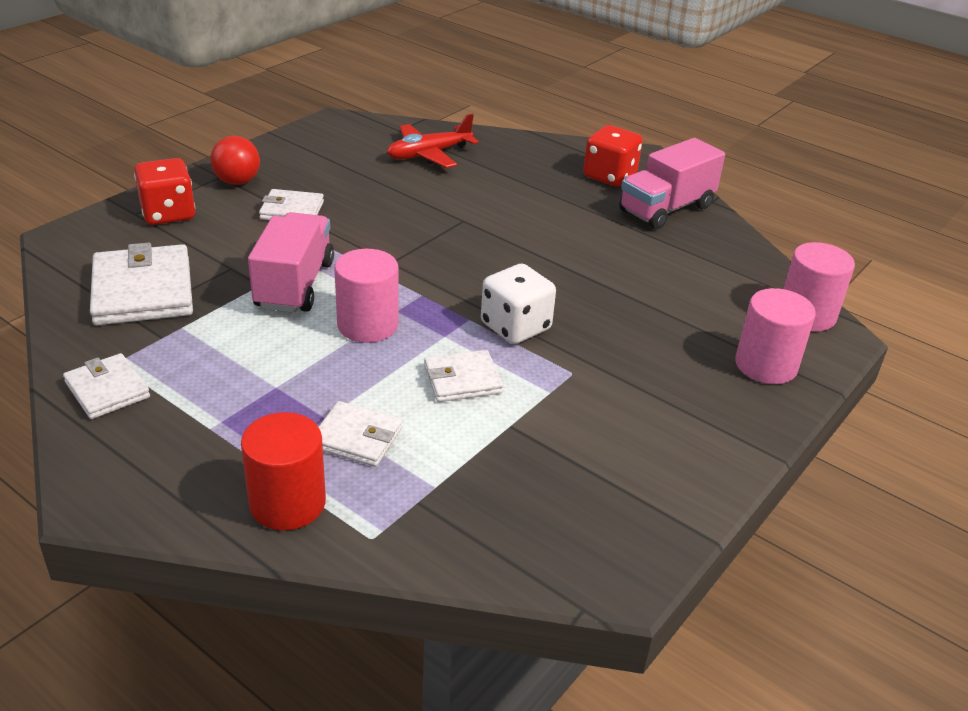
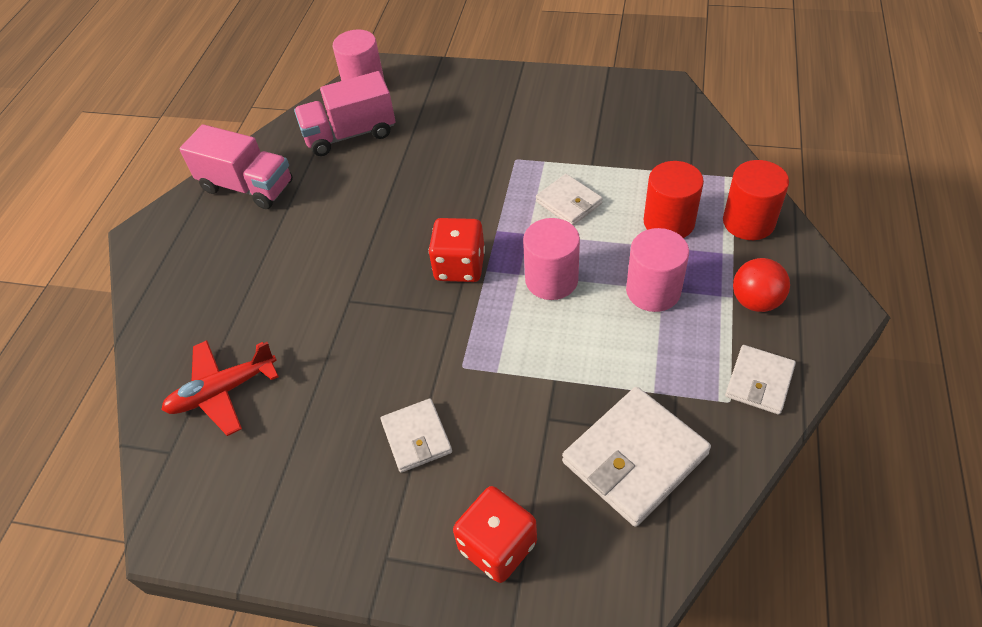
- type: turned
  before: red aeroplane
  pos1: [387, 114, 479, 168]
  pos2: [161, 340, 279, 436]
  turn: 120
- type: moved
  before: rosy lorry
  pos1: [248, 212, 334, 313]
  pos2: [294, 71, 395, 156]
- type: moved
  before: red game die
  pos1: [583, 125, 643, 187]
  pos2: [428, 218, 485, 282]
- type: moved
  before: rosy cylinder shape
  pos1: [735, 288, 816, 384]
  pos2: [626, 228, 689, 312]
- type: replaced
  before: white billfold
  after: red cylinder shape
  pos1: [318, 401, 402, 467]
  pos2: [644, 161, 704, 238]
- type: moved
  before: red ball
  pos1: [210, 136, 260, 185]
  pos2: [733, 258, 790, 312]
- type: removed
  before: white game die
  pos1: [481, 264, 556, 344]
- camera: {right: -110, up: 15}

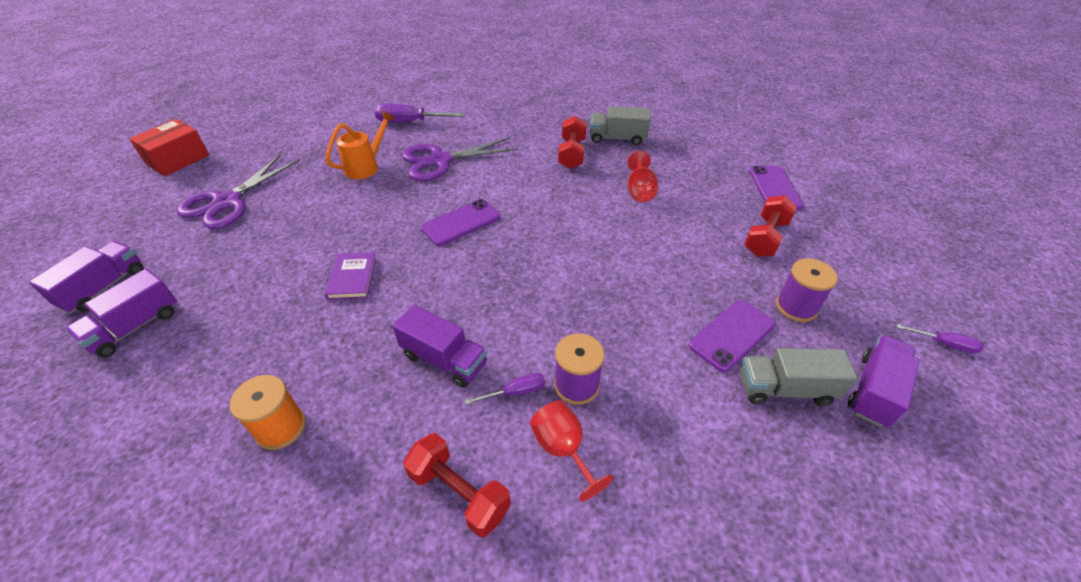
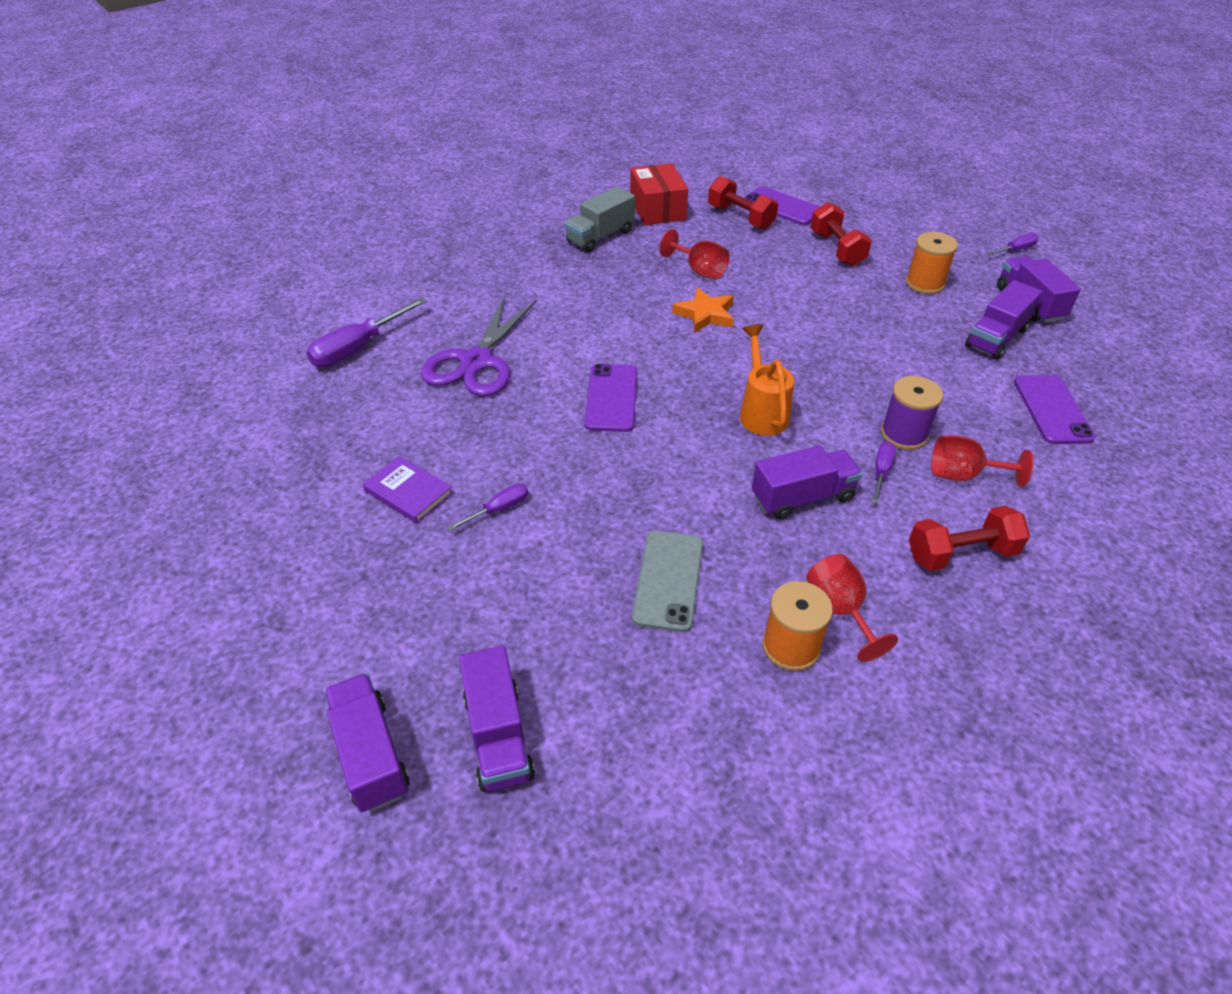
- type: moved
  before: violet hardcover
  pos1: [325, 252, 377, 300]
  pos2: [363, 455, 453, 524]
- type: added
  after: violet flat screwdriver
  pos2: [448, 484, 529, 531]
- type: moved
  before: red parcel
  pos1: [129, 119, 209, 176]
  pos2: [630, 163, 688, 225]
- type: added
  after: gray mobile phone
  pos2: [632, 530, 703, 632]
- type: added
  after: orange star
  pos2: [672, 287, 734, 333]
- type: moved
  before: red hand weight
  pos1: [558, 116, 587, 169]
  pos2: [708, 176, 778, 229]
- type: moved
  before: orange watering can
  pos1: [325, 110, 395, 179]
  pos2: [740, 324, 794, 436]
- type: added
  after: red wine glass
  pos2: [806, 554, 898, 662]
- type: recoloured
  before: violet spool
  after: orange spool
  pos1: [776, 258, 838, 322]
  pos2: [906, 232, 958, 294]
- type: recoloured
  before: gray lorry
  after: violet lorry
  pos1: [740, 348, 858, 406]
  pos2: [965, 280, 1042, 360]
- type: moved
  before: violet mobile phone
  pos1: [689, 300, 776, 372]
  pos2: [1014, 375, 1096, 444]
- type: removed
  before: violet shears
  pos1: [176, 155, 300, 229]
- camera: {right: -50, up: 0}

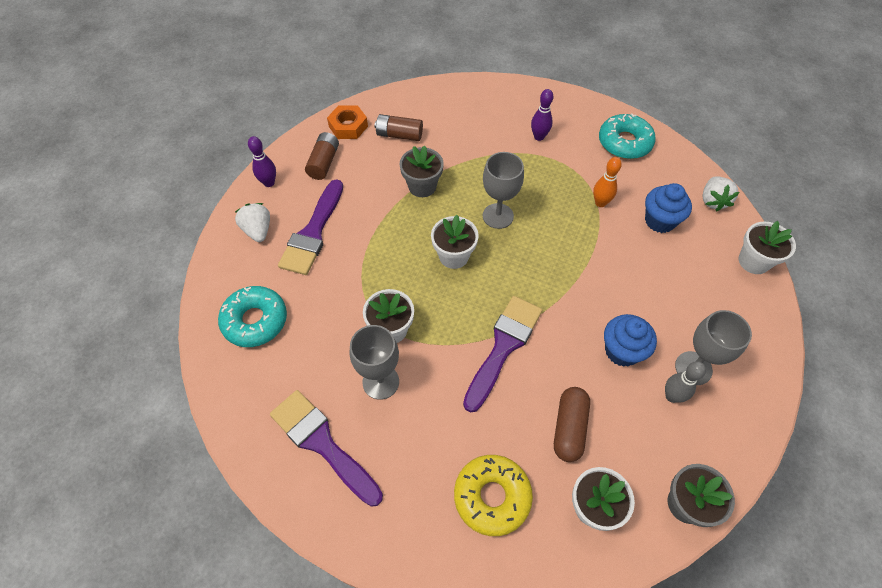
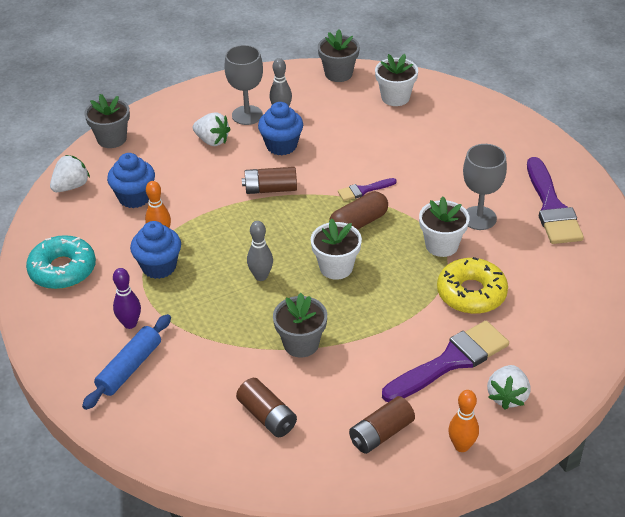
- type: added
  after: cobalt dough roller
  pos2: [82, 314, 171, 410]
- type: recoloured
  before: white potted plant
  after: gray potted plant
  pos1: [739, 221, 796, 274]
  pos2: [84, 94, 130, 148]
- type: added
  after: cobalt fairy cake
  pos2: [130, 221, 181, 279]
- type: added
  after: white strawberry
  pos2: [193, 112, 231, 146]
- type: added
  after: dark brown power cell
  pos2: [242, 167, 297, 194]
- type: replaced
  before: gray wine glass
  after: gray skittle
  pos1: [483, 152, 524, 229]
  pos2: [247, 221, 273, 281]
- type: moved
  before: dark brown pill
  pos1: [554, 387, 590, 462]
  pos2: [329, 192, 388, 230]
- type: resized
  before: violet paint brush
  pos1: [463, 296, 542, 413]
  pos2: [338, 178, 397, 201]
  scale: 0.49
- type: moved
  before: golden doughnut
  pos1: [454, 455, 533, 536]
  pos2: [437, 257, 508, 314]
- type: recoloured
  before: violet skittle
  after: orange skittle
  pos1: [248, 136, 276, 187]
  pos2: [448, 390, 479, 452]
- type: removed
  before: aqua doughnut
  pos1: [218, 286, 287, 347]
- type: removed
  before: orange hexagon nut
  pos1: [327, 105, 368, 139]
- camera: {right: -140, up: -15}

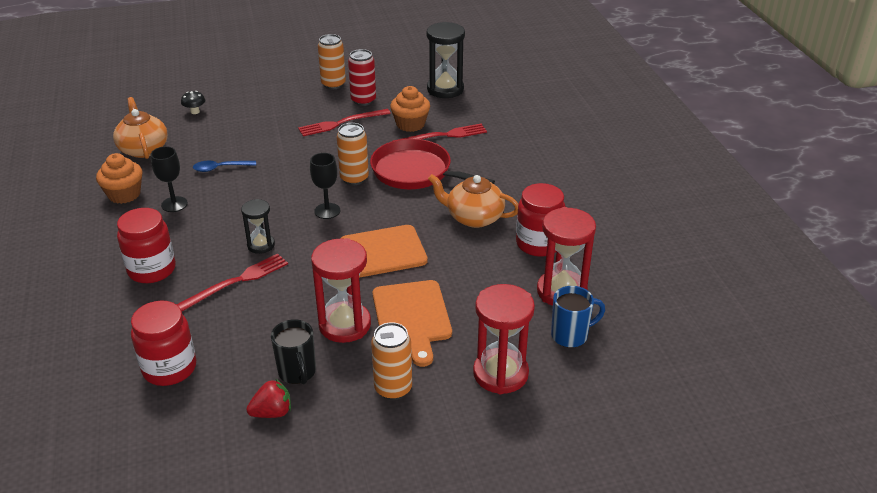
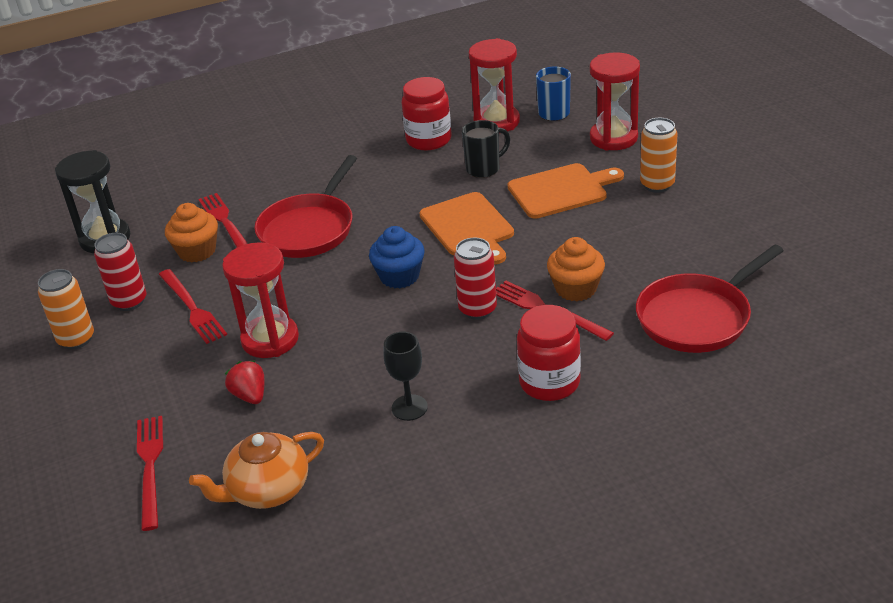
- type: replaced
  before: black fungus
  after: red dinner fork
  pos1: [181, 91, 205, 114]
  pos2: [137, 416, 163, 531]
- type: moved
  before: red hourglass
  pos1: [311, 238, 371, 343]
  pos2: [222, 242, 299, 358]
- type: moved
  before: red strawberry
  pos1: [246, 379, 291, 418]
  pos2: [225, 360, 265, 404]
- type: replaced
  before: black wine glass
  after: cobalt fairy cake
  pos1: [310, 153, 340, 219]
  pos2: [369, 226, 425, 288]
- type: replaced
  before: black hourglass
  after: red soda can
  pos1: [241, 199, 275, 254]
  pos2: [454, 238, 497, 320]
- type: moved
  before: black mug
  pos1: [271, 319, 316, 385]
  pos2: [462, 120, 510, 178]
- type: moved
  before: orange fairy cake
  pos1: [96, 153, 142, 204]
  pos2: [547, 237, 605, 302]
- type: replaced
  before: red preserve jar
  after: red frying pan
  pos1: [131, 301, 196, 386]
  pos2: [636, 244, 783, 353]
- type: removed
  before: cobalt teaspoon
  pos1: [193, 161, 256, 172]
- type: removed
  before: orange soda can
  pos1: [337, 123, 369, 185]
- type: removed
  before: orange china teapot
  pos1: [428, 174, 519, 228]
- camera: {right: -95, up: 0}

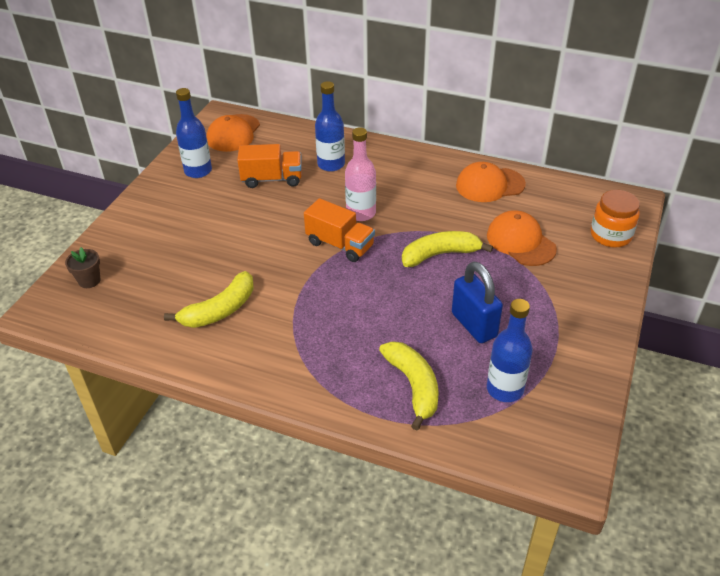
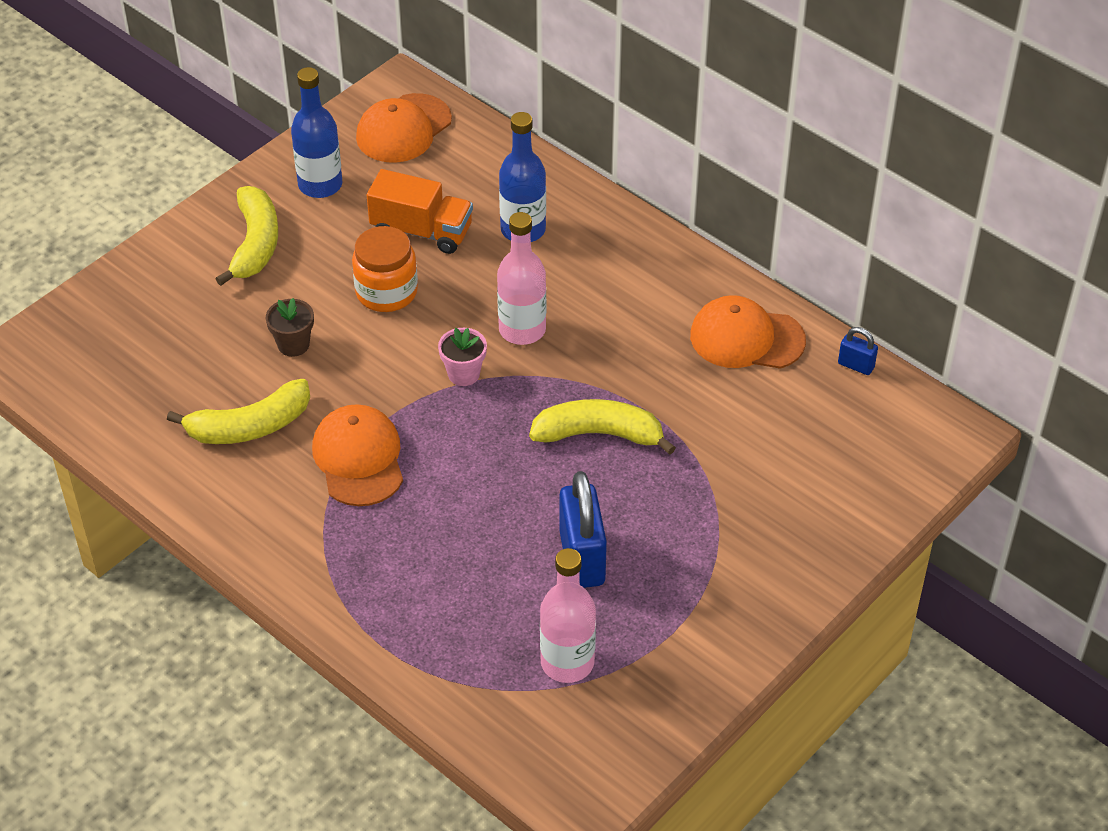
- type: moved
  before: golden banana fruit
  pos1: [379, 341, 439, 430]
  pos2: [216, 186, 278, 286]
- type: moved
  before: dark brown potted plant
  pos1: [65, 247, 100, 288]
  pos2: [266, 298, 314, 357]
- type: moved
  before: orange peaked cap
  pos1: [487, 210, 557, 266]
  pos2: [312, 404, 403, 506]
- type: moved
  before: orange preserve jar
  pos1: [591, 190, 640, 248]
  pos2: [352, 226, 418, 312]
- type: replaced
  before: orange lorry
  after: rosy potted plant
  pos1: [304, 198, 375, 262]
  pos2: [438, 328, 487, 386]
- type: recoloured
  before: cobalt bottle
  after: rosy bottle
  pos1: [487, 299, 533, 402]
  pos2: [540, 548, 596, 683]
- type: added
  after: cobalt lock
  pos2: [838, 327, 878, 375]
- camera: {right: 20, up: 5}

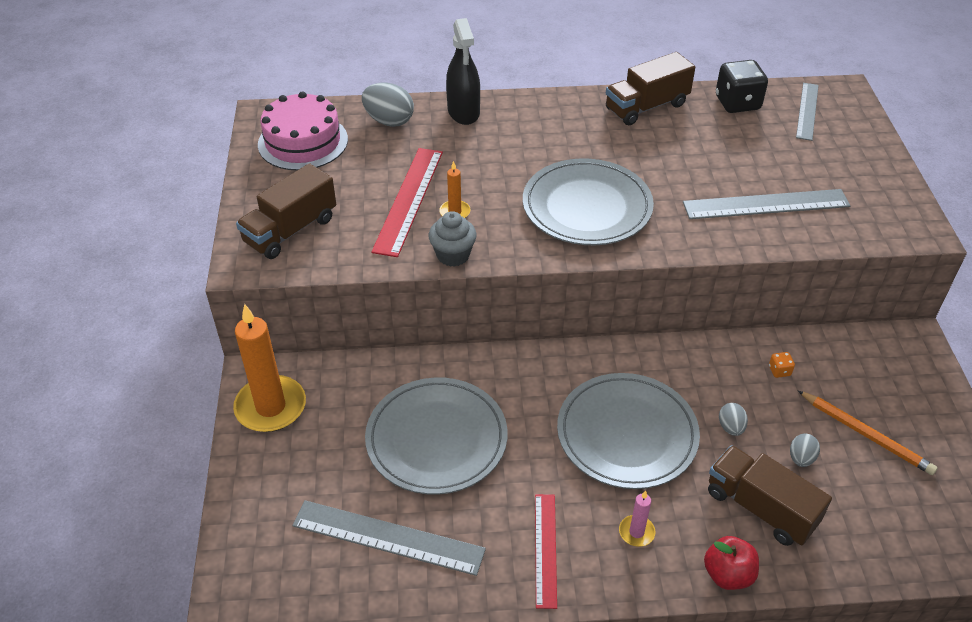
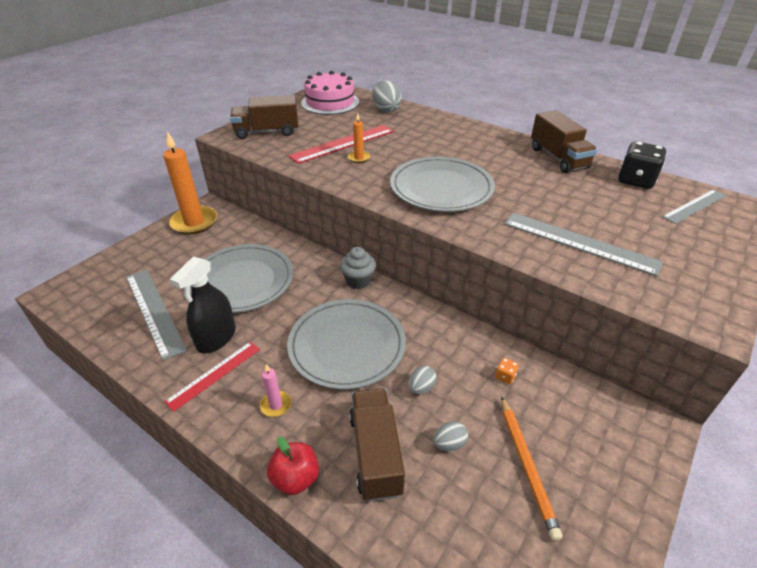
- type: moved
  before: black sprayer
  pos1: [446, 18, 480, 125]
  pos2: [170, 257, 236, 353]
- type: moved
  before: gray fairy cake
  pos1: [429, 211, 477, 267]
  pos2: [340, 247, 376, 289]
- type: turned
  before: dark brown lorry
  pos1: [606, 52, 695, 125]
  pos2: [531, 110, 597, 173]
  turn: -120
- camera: {right: 40, up: -5}

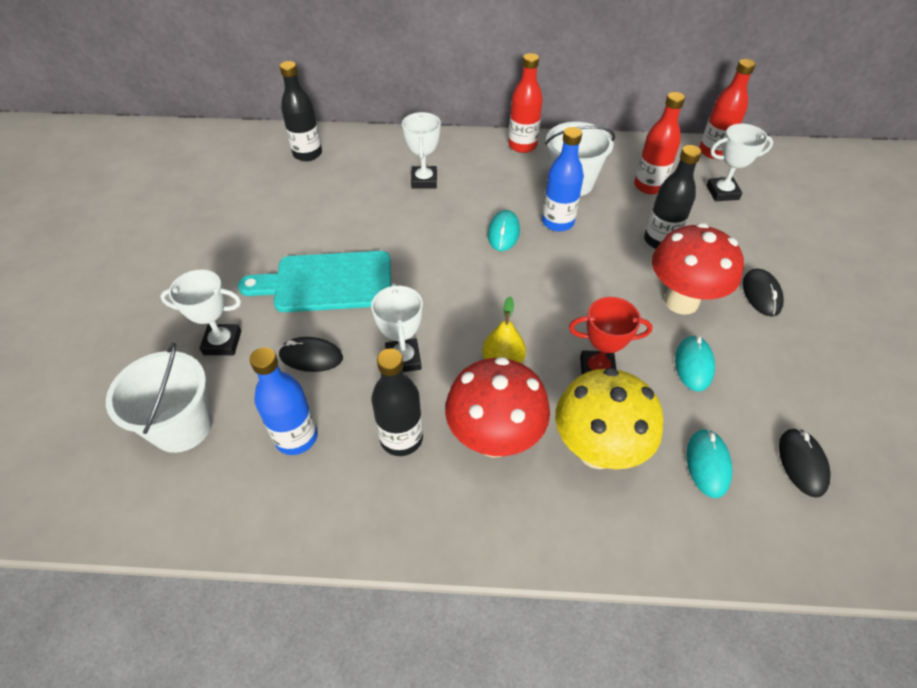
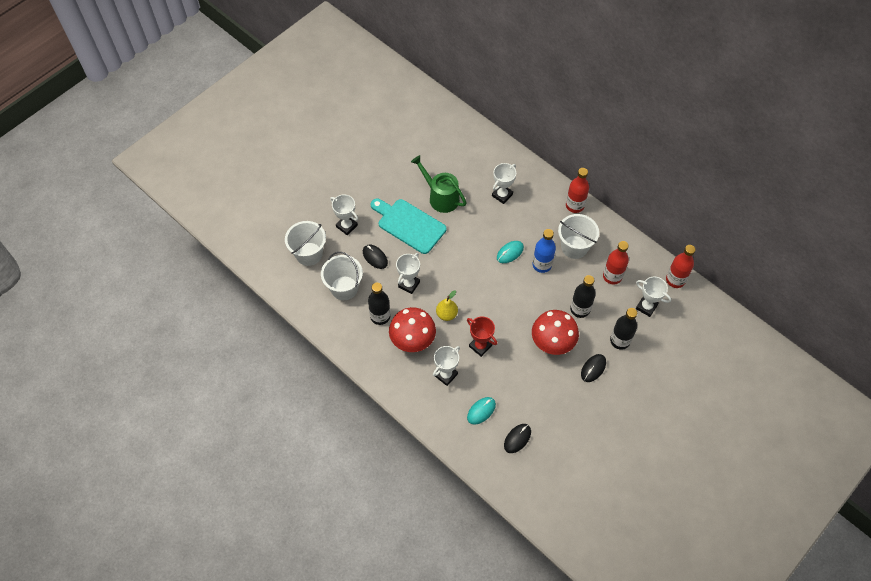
- type: replaced
  before: cobalt bottle
  after: white bucket
  pos1: [250, 347, 318, 455]
  pos2: [321, 252, 363, 300]
- type: added
  after: emerald watering can
  pos2: [411, 155, 467, 213]
- type: replaced
  before: golden fungus
  after: white prize cup
  pos1: [555, 368, 664, 469]
  pos2: [433, 346, 460, 386]
- type: moved
  before: black bottle
  pos1: [280, 61, 322, 161]
  pos2: [610, 308, 637, 350]
- type: removed
  before: aqua computer mouse
  pos1: [675, 335, 715, 391]
- camera: {right: 40, up: 10}

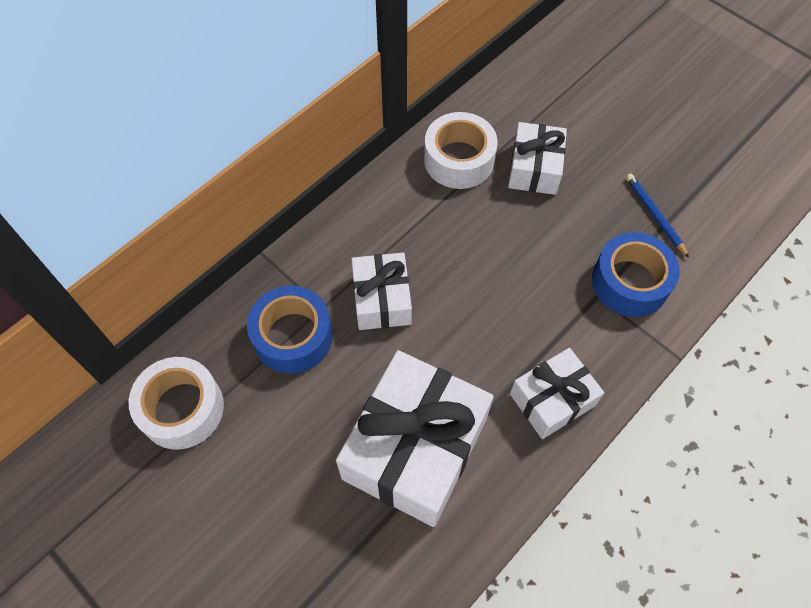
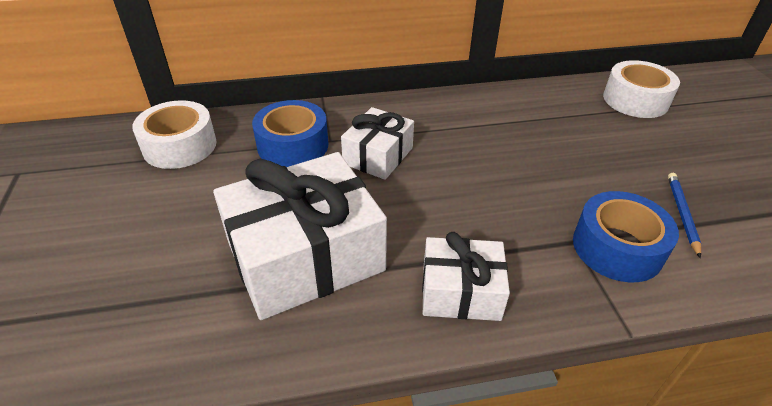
- type: moved
  before: white sticky tape
  pos1: [424, 112, 497, 189]
  pos2: [603, 60, 680, 118]
- type: removed
  before: white present
  pos1: [508, 122, 567, 195]
- camera: {right: 35, up: -20}

